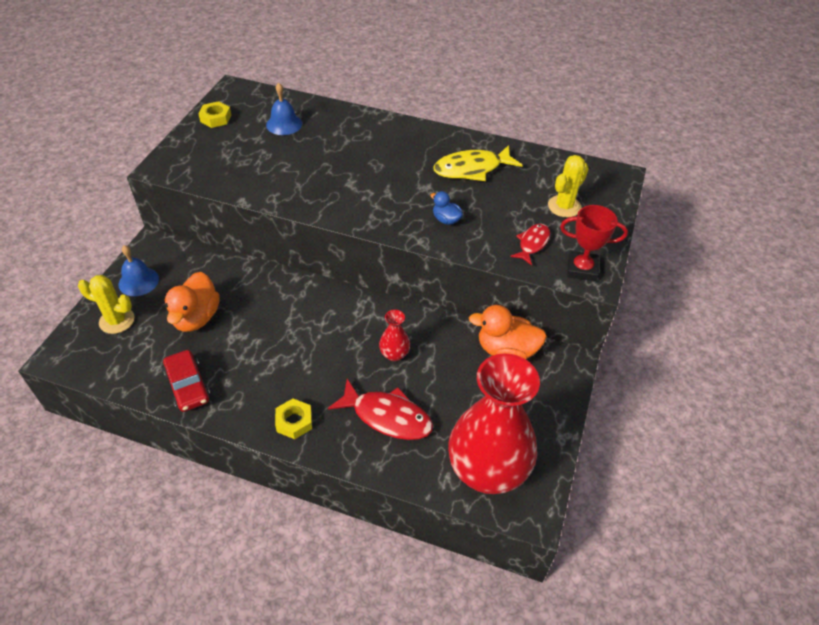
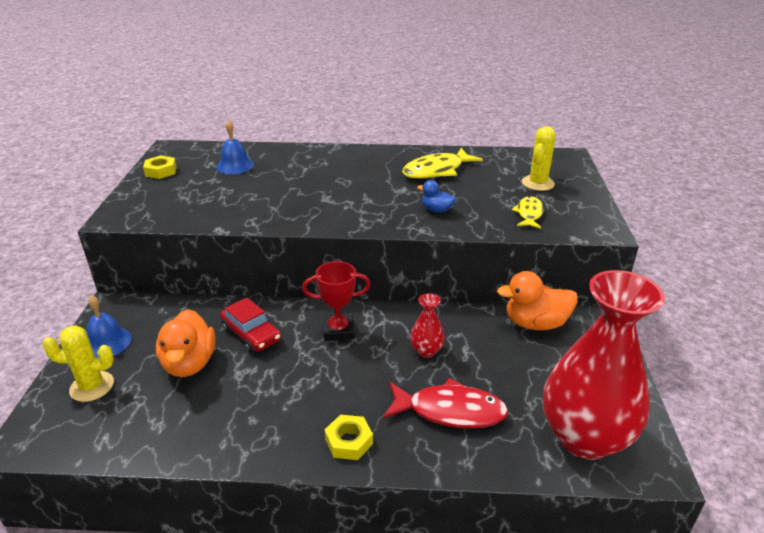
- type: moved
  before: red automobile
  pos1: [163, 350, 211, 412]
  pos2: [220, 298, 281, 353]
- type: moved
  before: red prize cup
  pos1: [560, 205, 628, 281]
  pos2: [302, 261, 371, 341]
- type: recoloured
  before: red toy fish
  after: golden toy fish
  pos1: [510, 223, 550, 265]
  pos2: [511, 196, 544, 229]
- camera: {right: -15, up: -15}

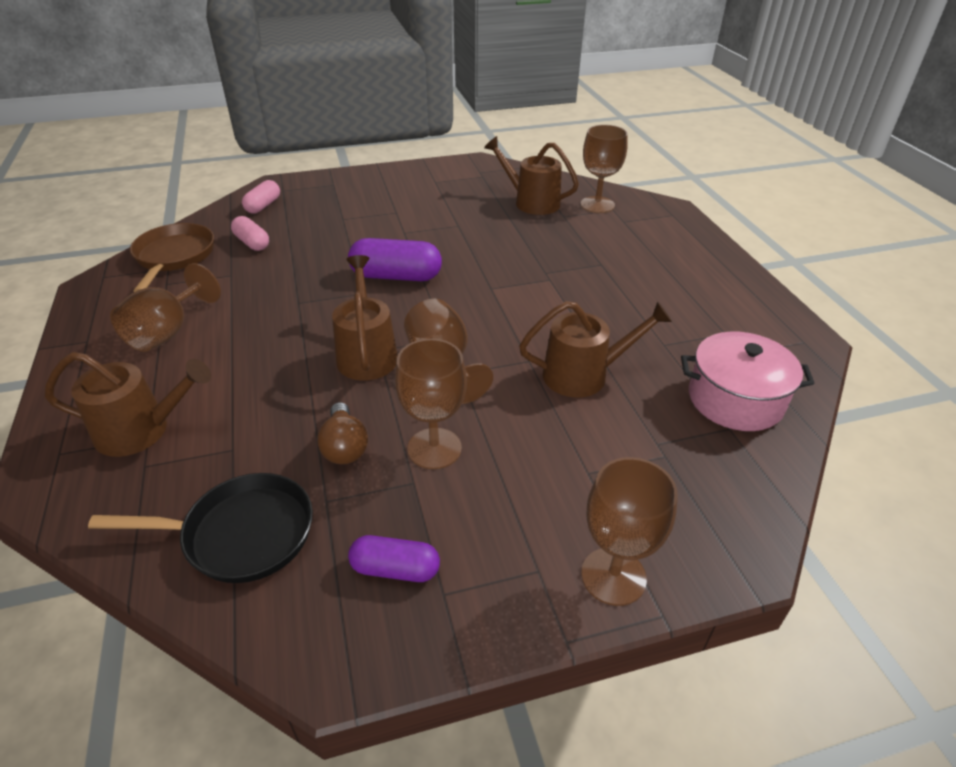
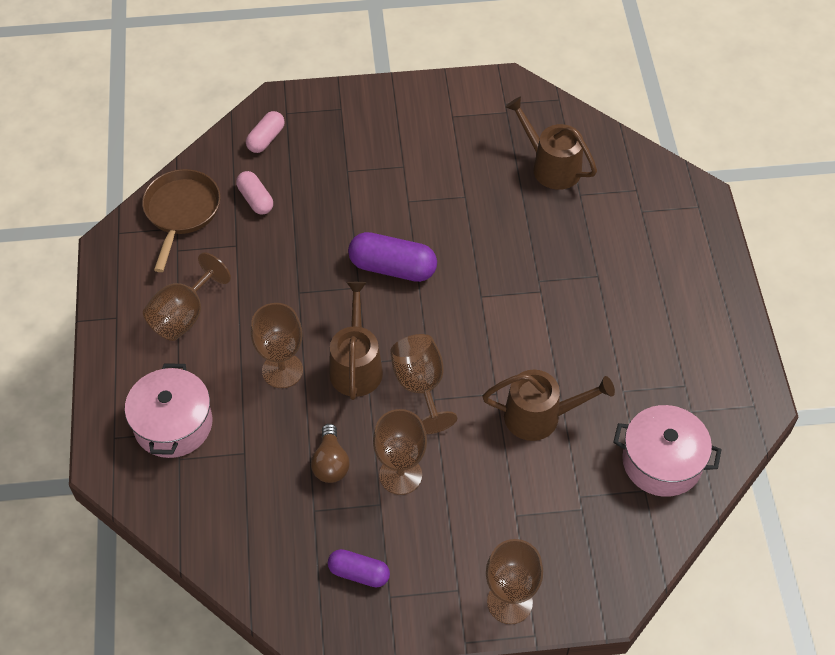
- type: replaced
  before: dark brown watering can
  after: rosy pot
  pos1: [45, 352, 211, 457]
  pos2: [125, 363, 212, 458]
- type: moved
  before: dark brown wine glass
  pos1: [580, 125, 628, 213]
  pos2: [251, 303, 303, 388]
- type: removed
  before: black frying pan
  pos1: [88, 473, 313, 583]
- camera: {right: 10, up: 15}

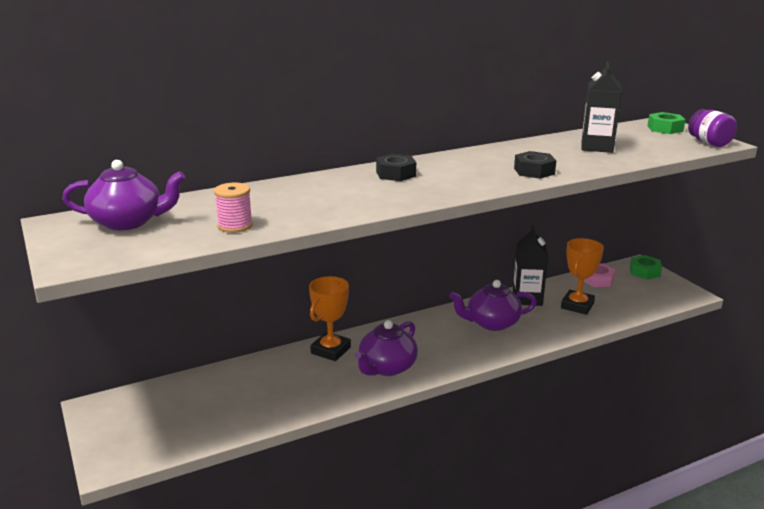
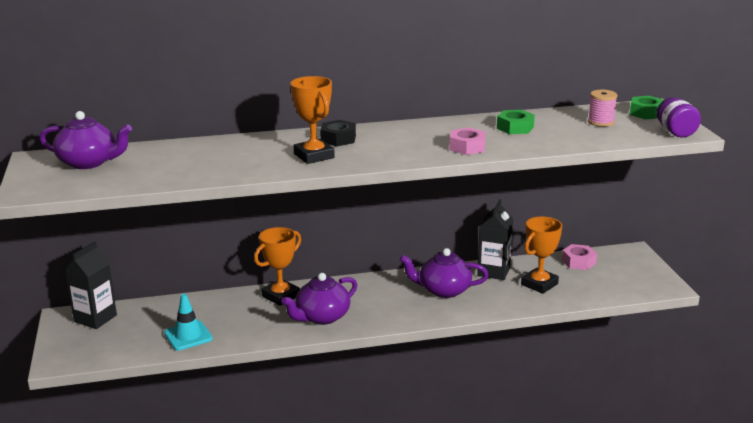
- type: moved
  before: black milk carton
  pos1: [581, 62, 622, 153]
  pos2: [65, 241, 117, 329]
- type: added
  after: aqua road cone
  pos2: [164, 294, 213, 350]
- type: added
  after: orange prize cup
  pos2: [290, 76, 335, 164]
- type: recoloured
  before: black hexagon nut
  after: rosy hexagon nut
  pos1: [514, 151, 556, 179]
  pos2: [450, 127, 486, 155]
- type: moved
  before: emerald hexagon nut
  pos1: [630, 255, 662, 279]
  pos2: [497, 110, 535, 134]
- type: moved
  before: rosy spool
  pos1: [214, 183, 253, 233]
  pos2: [588, 90, 618, 127]
- camera: {right: 15, up: 0}

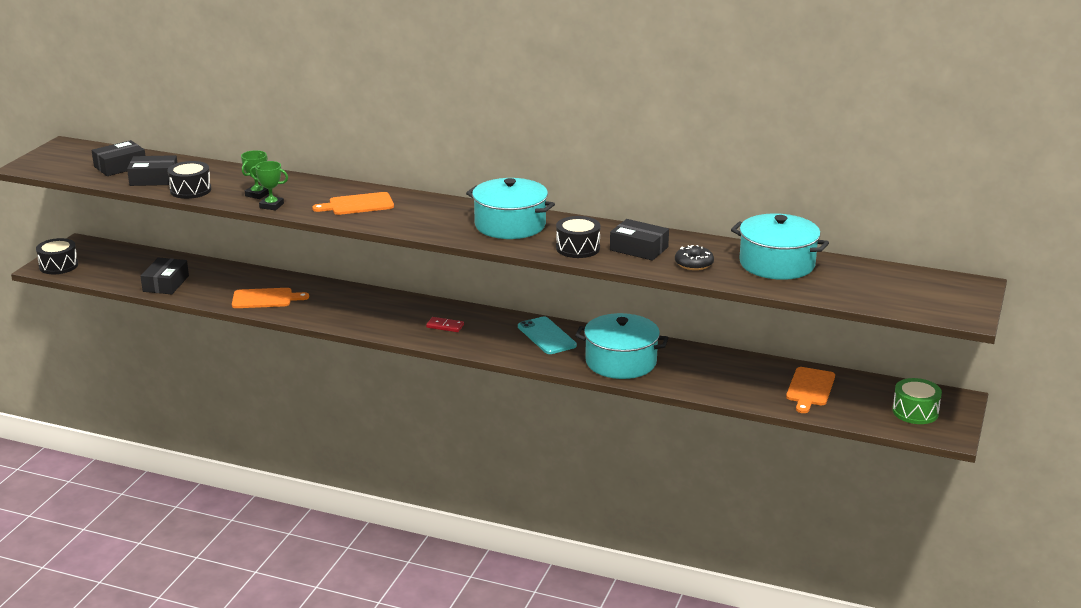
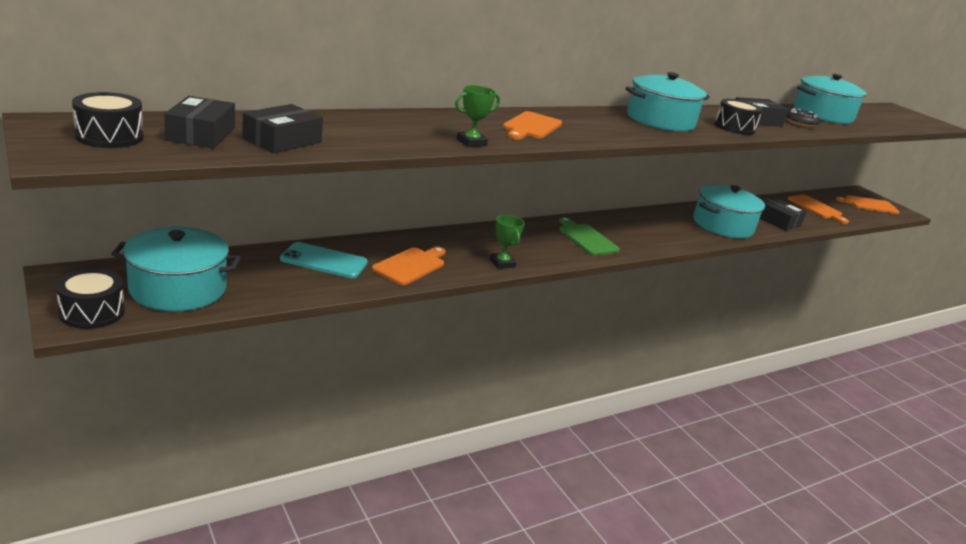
- type: moved
  before: black toy drum
  pos1: [167, 161, 211, 199]
  pos2: [72, 92, 144, 148]
- type: added
  after: aqua pot
  pos2: [111, 227, 241, 311]
- type: moved
  before: aqua mobile phone
  pos1: [518, 316, 577, 354]
  pos2: [280, 242, 368, 278]
- type: moved
  before: emerald prize cup
  pos1: [241, 150, 269, 199]
  pos2: [490, 215, 525, 269]
- type: replaced
  before: red domino
  after: emerald cutting board
  pos1: [426, 317, 464, 332]
  pos2: [559, 217, 620, 255]
- type: moved
  before: black parcel
  pos1: [141, 257, 189, 294]
  pos2: [760, 197, 806, 231]
- type: replaced
  before: emerald toy drum
  after: orange cutting board
  pos1: [892, 378, 942, 424]
  pos2: [836, 195, 900, 214]
- camera: {right: -55, up: 0}

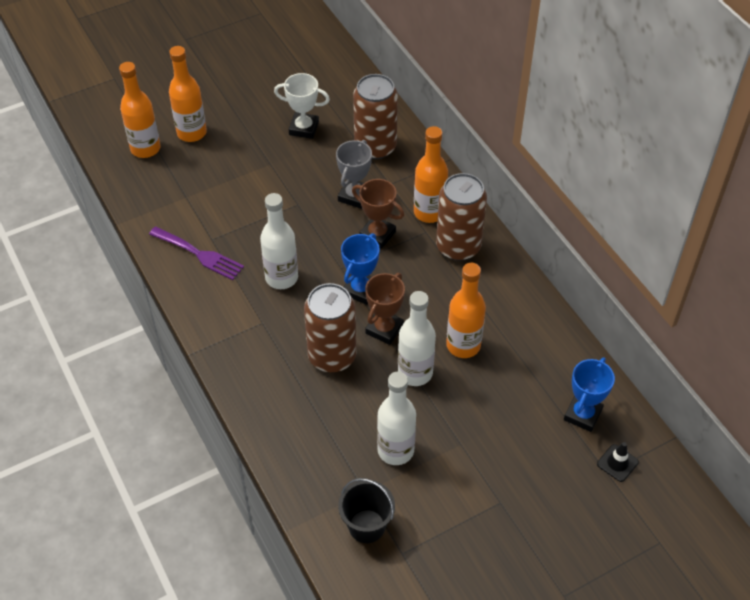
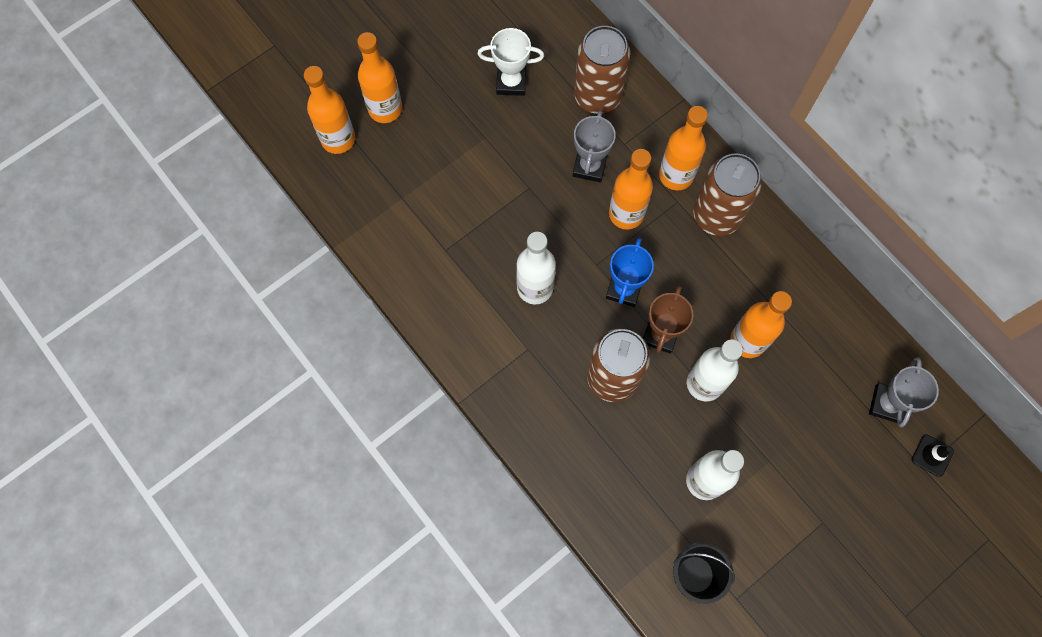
- type: replaced
  before: dark brown prize cup
  after: orange bottle
  pos1: [352, 179, 404, 249]
  pos2: [609, 149, 653, 230]
- type: recoloured
  before: cobalt prize cup
  after: gray prize cup
  pos1: [564, 357, 615, 432]
  pos2: [869, 357, 939, 427]
- type: removed
  before: violet dinner fork
  pos1: [149, 227, 244, 280]
- camera: {right: -10, up: 20}

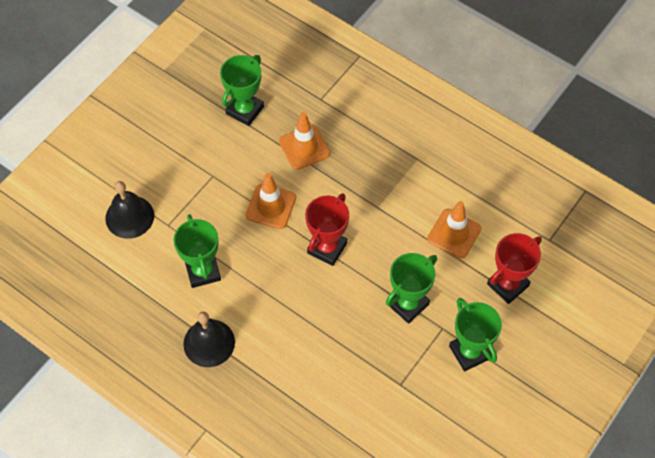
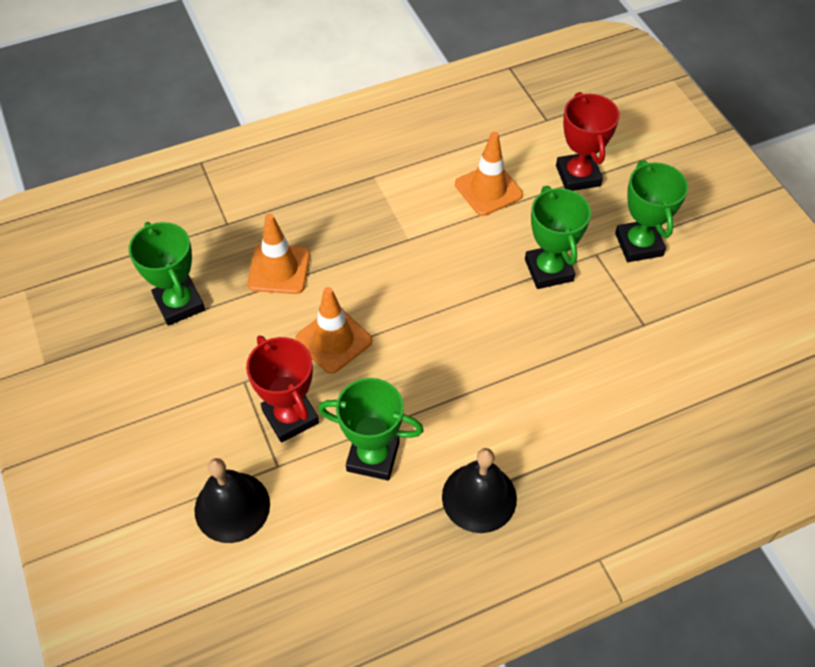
- type: moved
  before: red prize cup
  pos1: [305, 193, 349, 266]
  pos2: [246, 335, 319, 443]
- type: turned
  before: emerald prize cup
  pos1: [449, 298, 502, 372]
  pos2: [615, 160, 688, 262]
  turn: 75
- camera: {right: -60, up: -5}

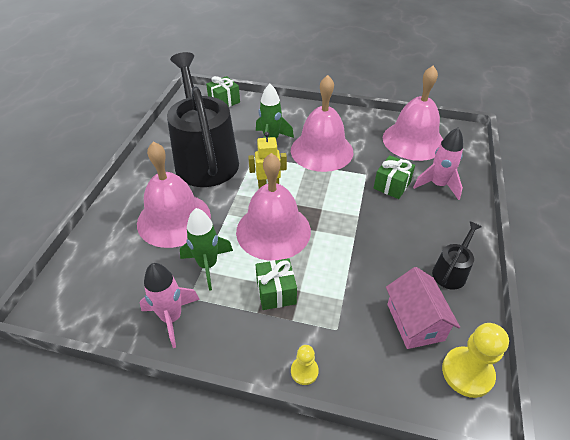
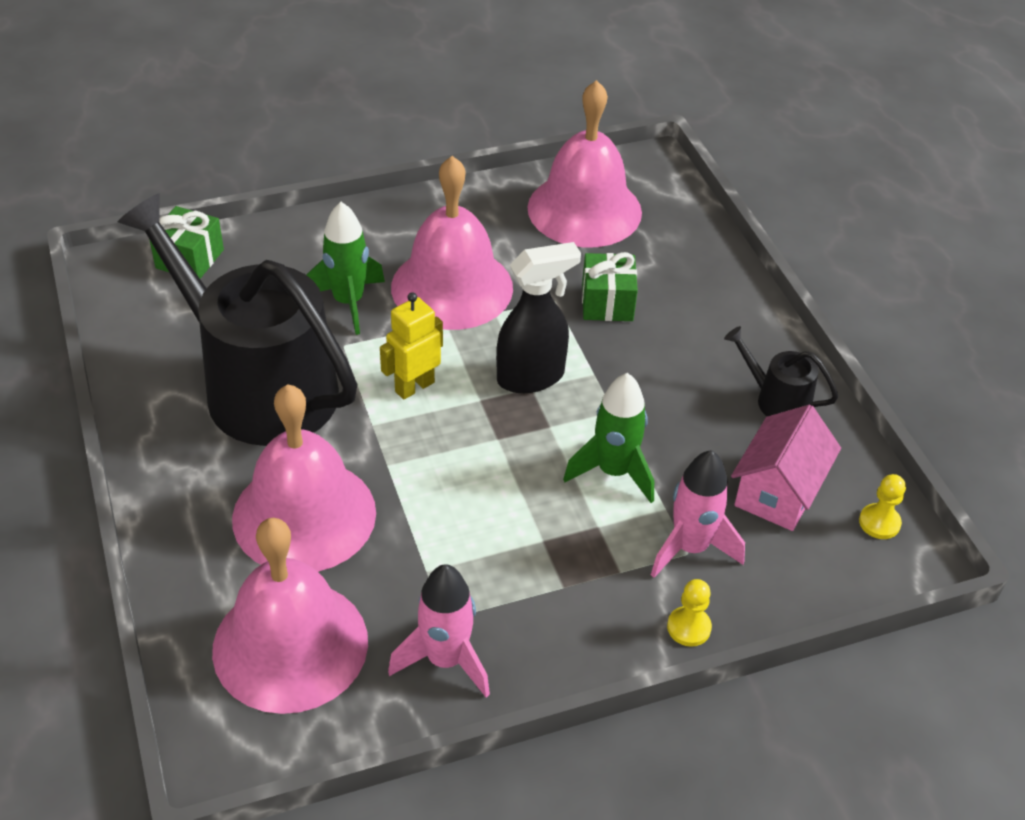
- type: moved
  before: rosy bell
  pos1: [236, 153, 311, 261]
  pos2: [212, 518, 368, 714]
- type: added
  after: black sprayer
  pos2: [496, 242, 581, 393]
- type: moved
  before: emerald rocket
  pos1: [180, 208, 233, 291]
  pos2: [563, 373, 654, 503]
- type: moved
  before: rosy rocket
  pos1: [413, 128, 463, 200]
  pos2: [651, 450, 745, 578]
- type: turned
  before: black watering can
  pos1: [432, 222, 482, 290]
  pos2: [724, 326, 838, 417]
  turn: -60
- type: turned
  before: rosy cottage
  pos1: [386, 267, 460, 349]
  pos2: [731, 405, 841, 531]
  turn: 75
- type: resized
  before: golden pawn
  pos1: [442, 323, 509, 398]
  pos2: [859, 474, 906, 539]
  scale: 0.56
- type: removed
  before: emerald present
  pos1: [255, 258, 297, 310]
- camera: {right: -35, up: 0}

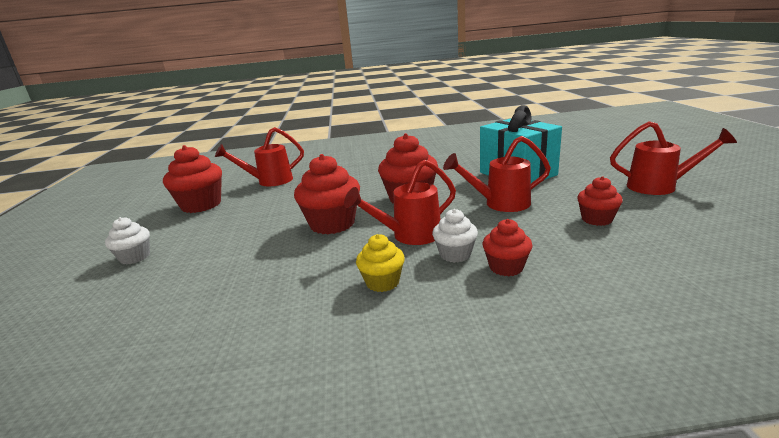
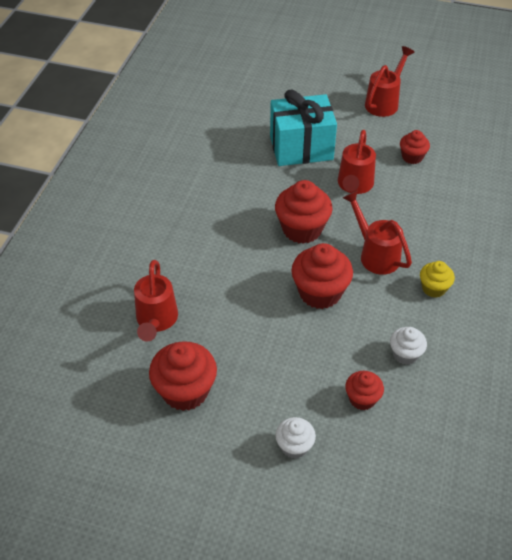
- type: turned
  before: red watering can
  pos1: [344, 159, 456, 245]
  pos2: [343, 190, 412, 275]
  turn: 150
- type: moved
  before: red fairy cake
  pos1: [483, 219, 533, 276]
  pos2: [345, 371, 384, 410]
- type: moved
  before: white fairy cake
  pos1: [432, 209, 478, 263]
  pos2: [390, 327, 427, 365]
- camera: {right: -70, up: 25}

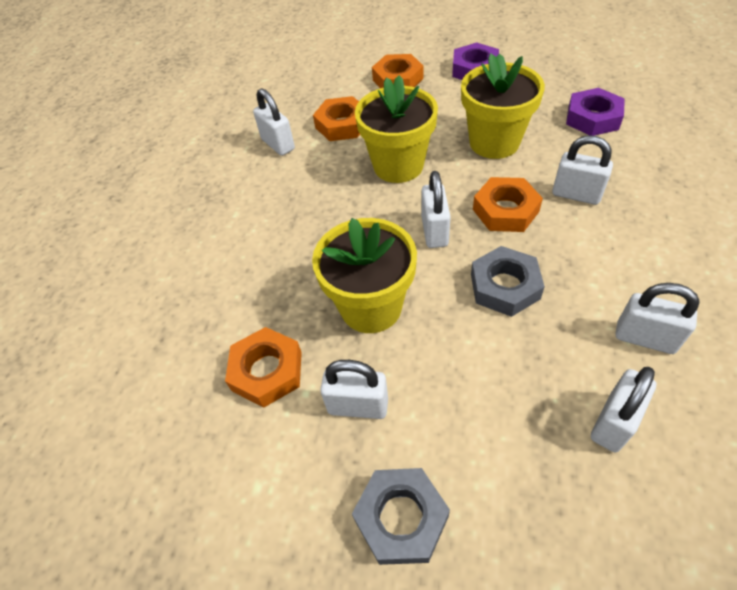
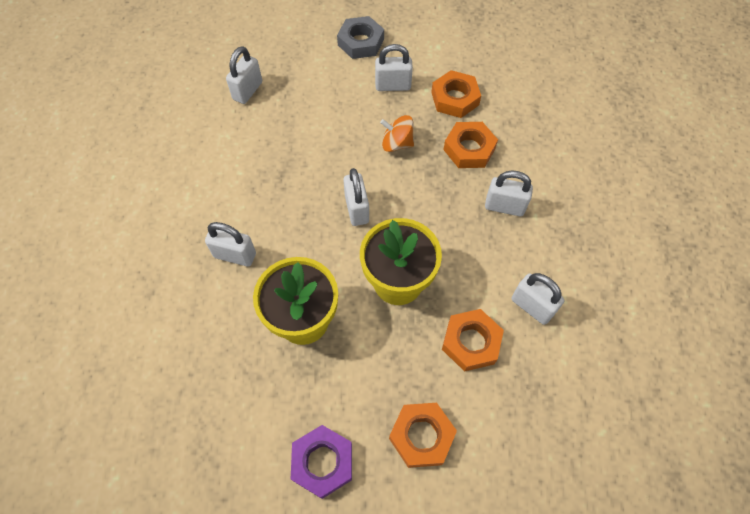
- type: replaced
  before: golden potted plant
  after: orange spinning top
  pos1: [312, 218, 417, 333]
  pos2: [380, 115, 414, 152]
- type: moved
  before: orange hexagon nut
  pos1: [473, 177, 543, 232]
  pos2: [443, 122, 498, 168]
- type: moved
  before: white lock
  pos1: [616, 283, 700, 354]
  pos2: [485, 170, 533, 216]
- type: removed
  before: gray hexagon nut
  pos1: [471, 246, 545, 317]
- type: removed
  before: violet hexagon nut
  pos1: [566, 88, 625, 136]
- camera: {right: 165, up: 10}

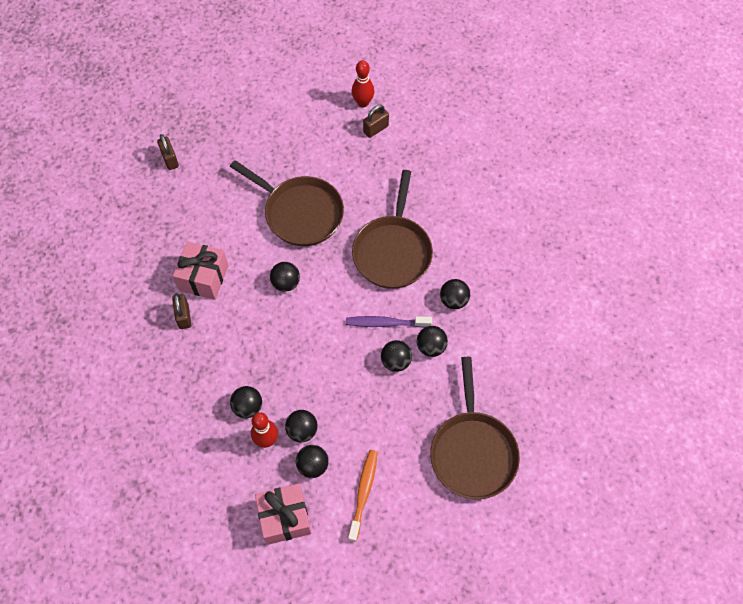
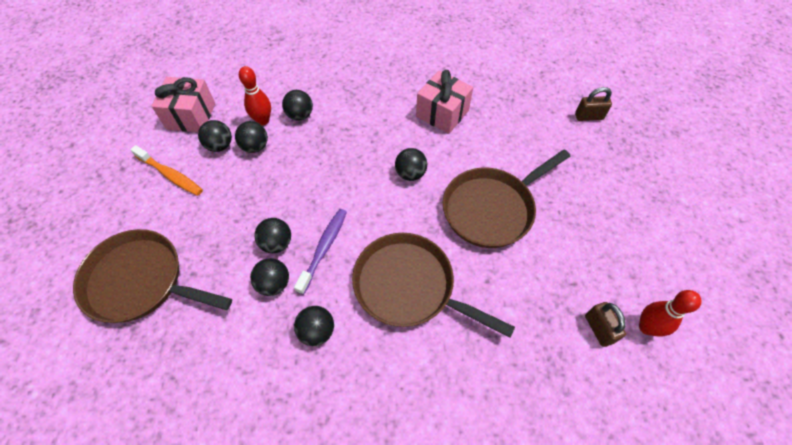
- type: removed
  before: dark brown lock
  pos1: [172, 293, 192, 329]
- camera: {right: 110, up: -5}

